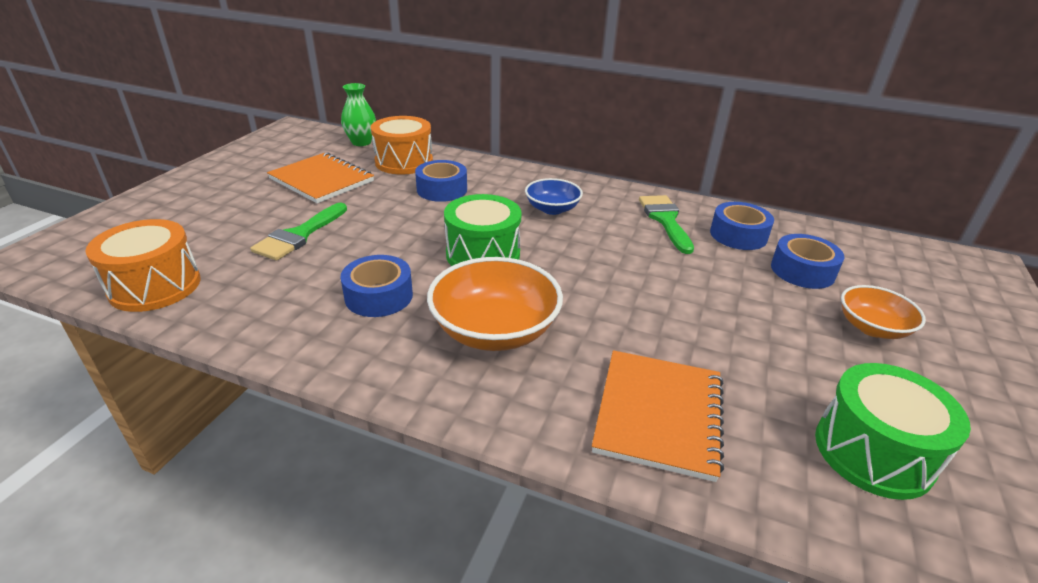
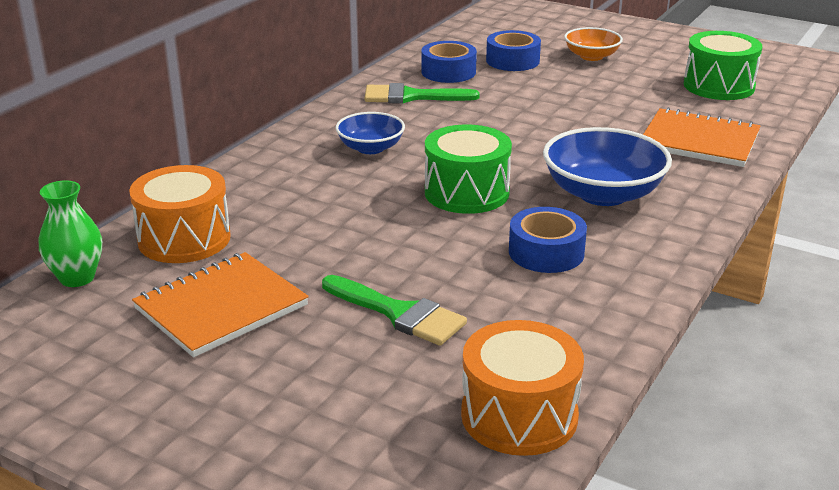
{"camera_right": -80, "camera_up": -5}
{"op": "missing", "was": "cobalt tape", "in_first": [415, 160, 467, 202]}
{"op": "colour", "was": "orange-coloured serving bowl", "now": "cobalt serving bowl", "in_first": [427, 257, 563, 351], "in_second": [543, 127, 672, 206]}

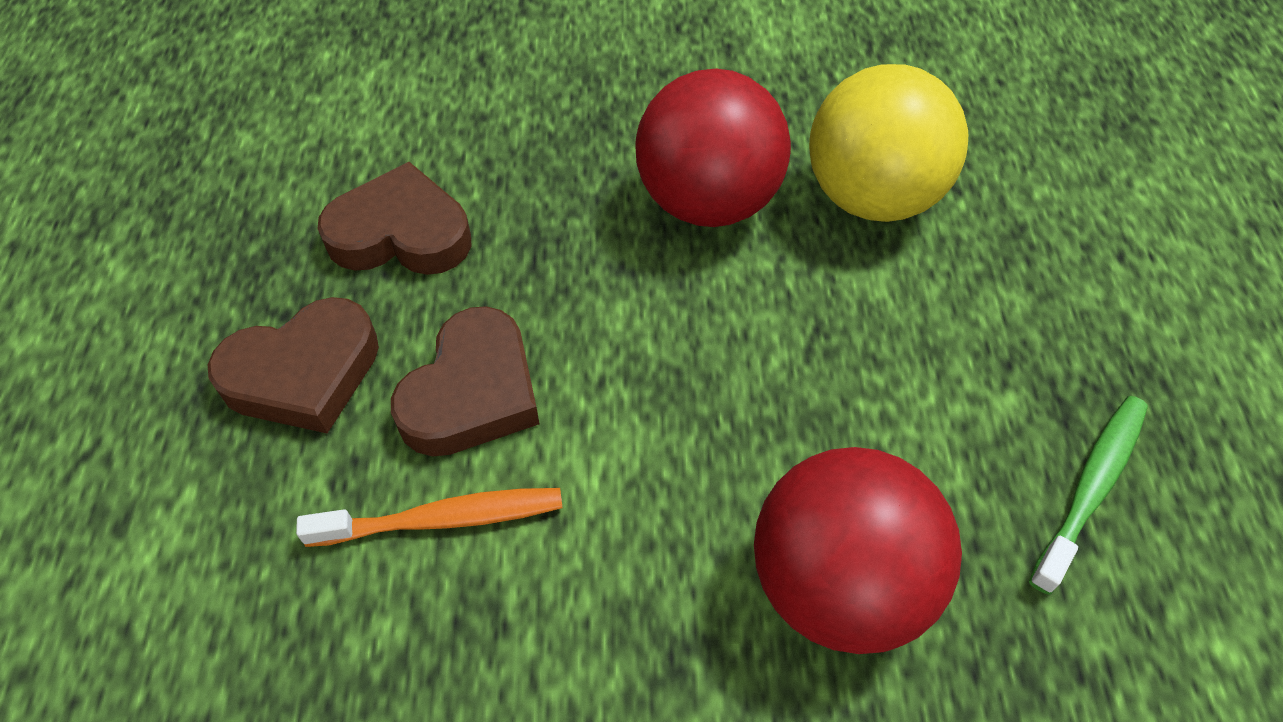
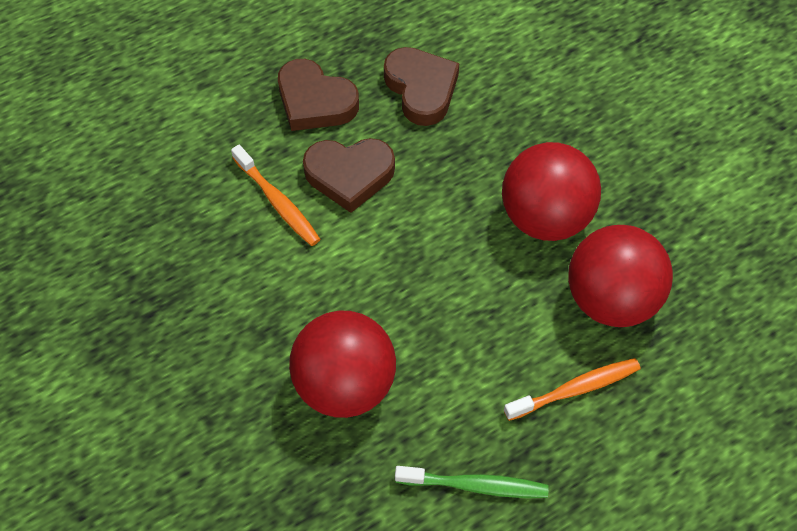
{"camera_right": 60, "camera_up": 5}
{"op": "colour", "was": "golden play ball", "now": "scarlet play ball", "in_first": [809, 64, 968, 222], "in_second": [568, 225, 673, 327]}
{"op": "appeared", "now": "orange-coloured toothbrush", "in_second": [504, 358, 641, 421]}

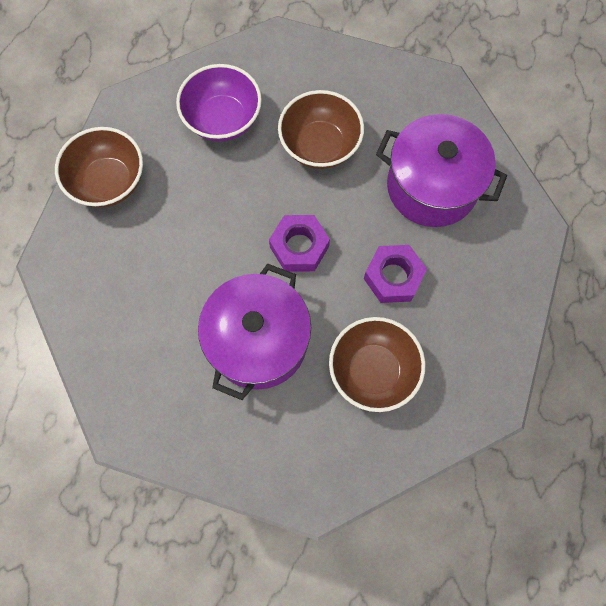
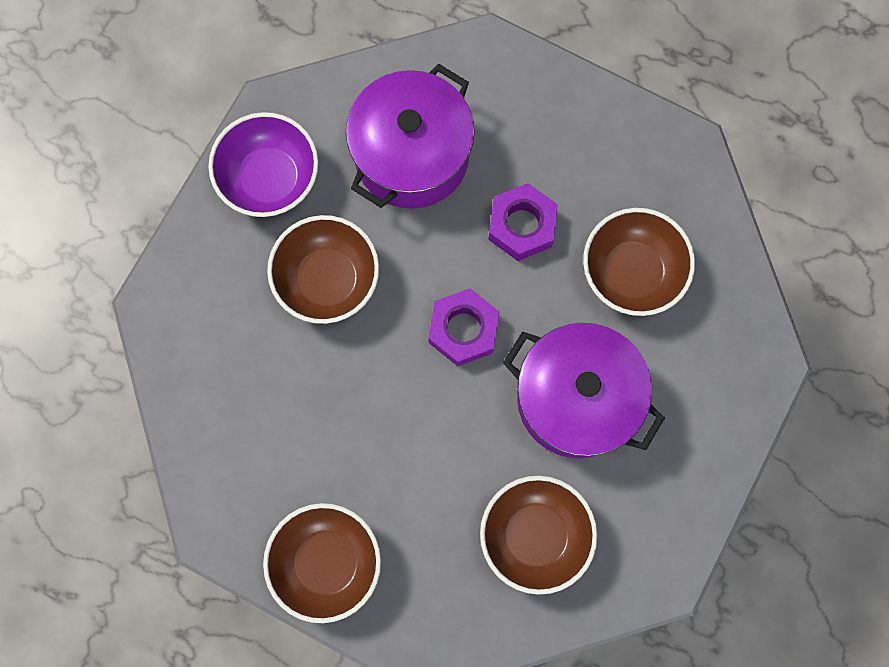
{"camera_right": -80, "camera_up": 5}
{"op": "relocated", "was": "violet serving bowl", "in_first": [176, 64, 262, 141], "in_second": [208, 112, 318, 217]}
{"op": "appeared", "now": "russet serving bowl", "in_second": [480, 476, 597, 595]}

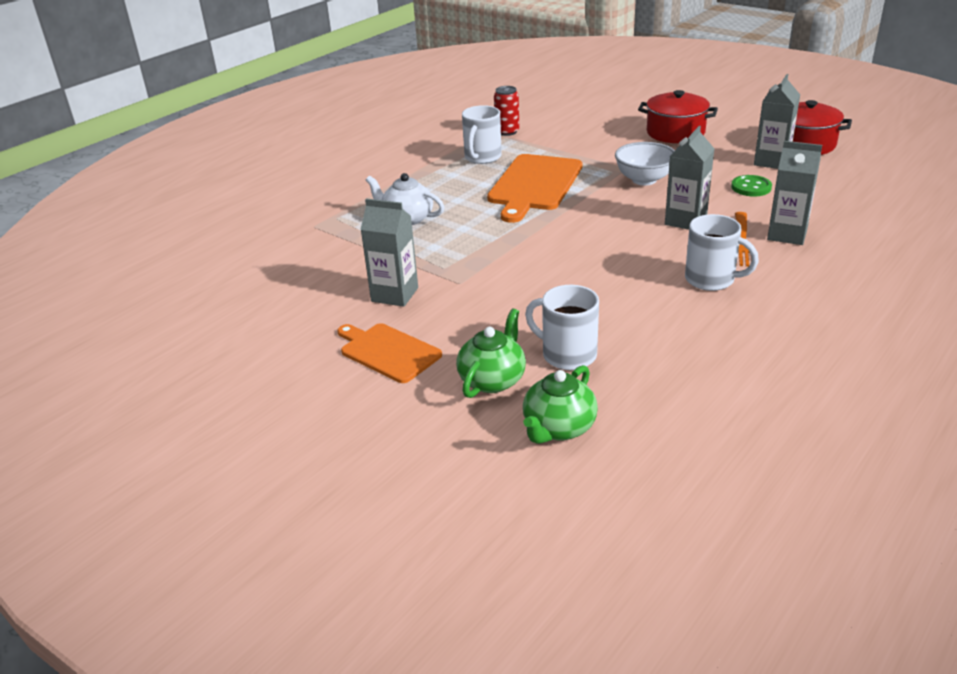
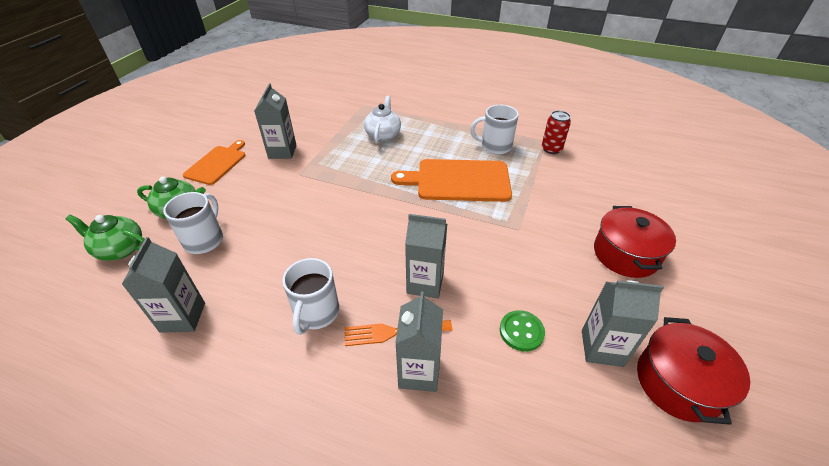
{"camera_right": 70, "camera_up": 10}
{"op": "missing", "was": "white serving bowl", "in_first": [615, 142, 675, 186]}
{"op": "appeared", "now": "gray juice carton", "in_second": [122, 237, 205, 333]}

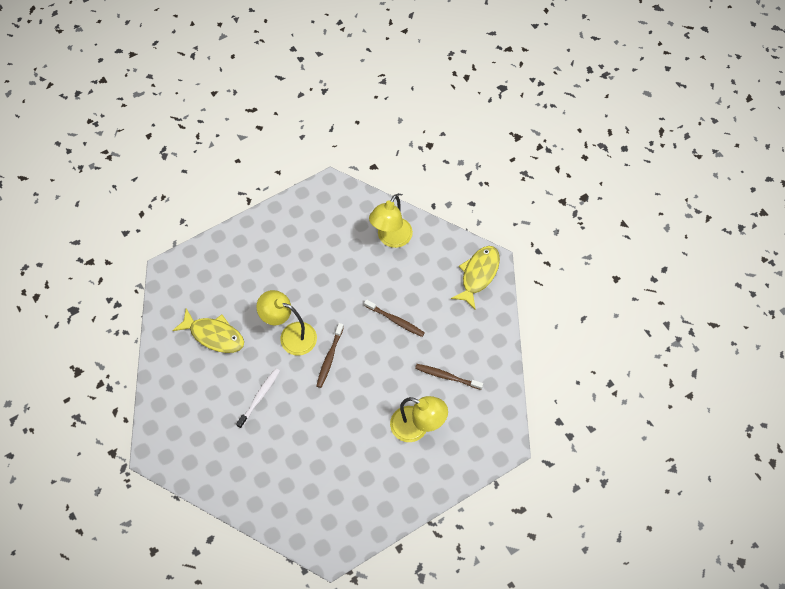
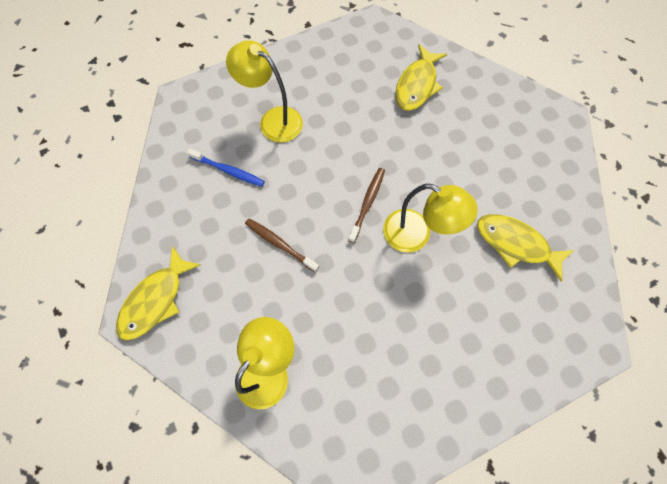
{"camera_right": -175, "camera_up": 5}
{"op": "missing", "was": "white toothbrush", "in_first": [236, 368, 280, 428]}
{"op": "colour", "was": "russet toothbrush", "now": "cobalt toothbrush", "in_first": [415, 364, 483, 390], "in_second": [187, 148, 265, 187]}
{"op": "appeared", "now": "golden fish figure", "in_second": [395, 44, 447, 111]}

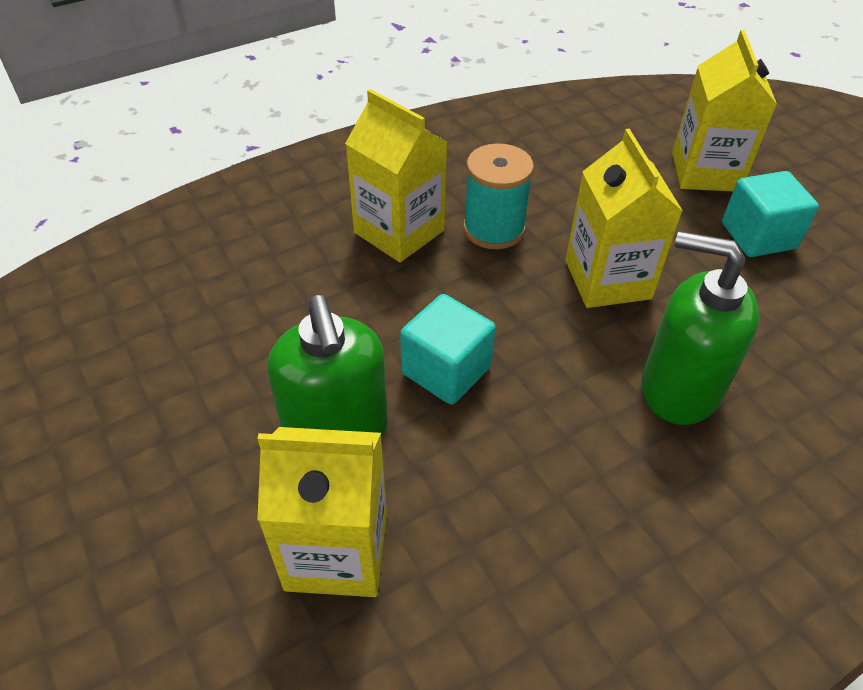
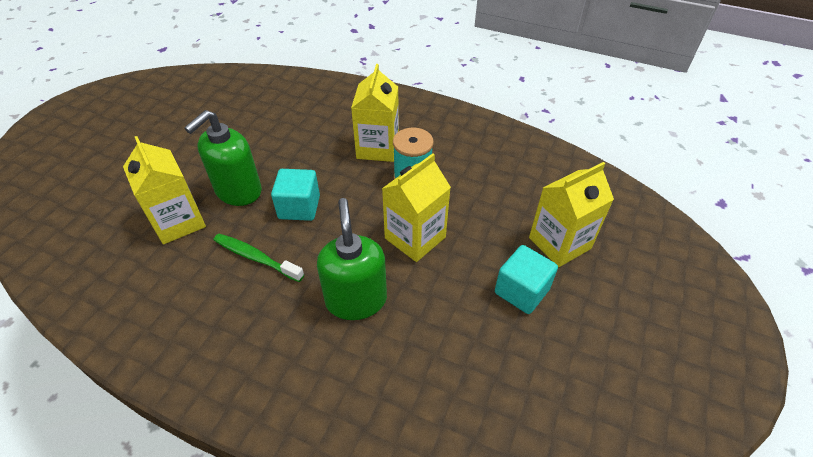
{"camera_right": 55, "camera_up": 0}
{"op": "appeared", "now": "emerald toothbrush", "in_second": [214, 234, 304, 282]}

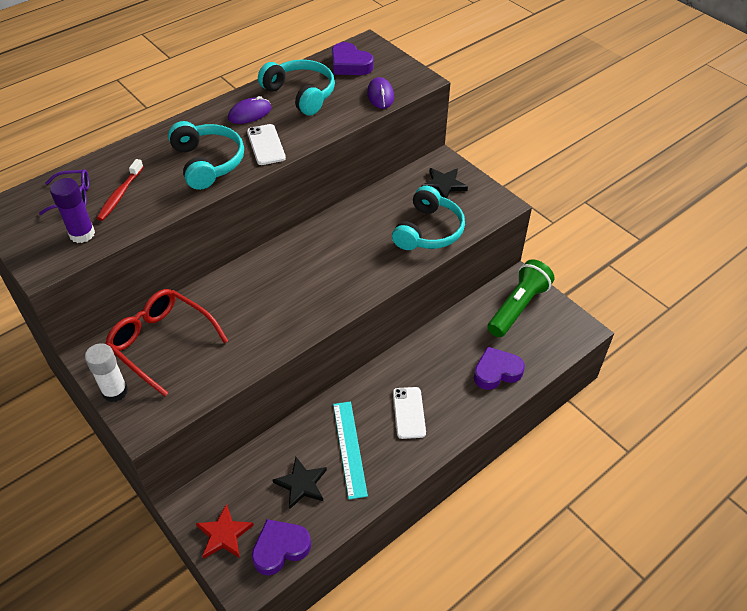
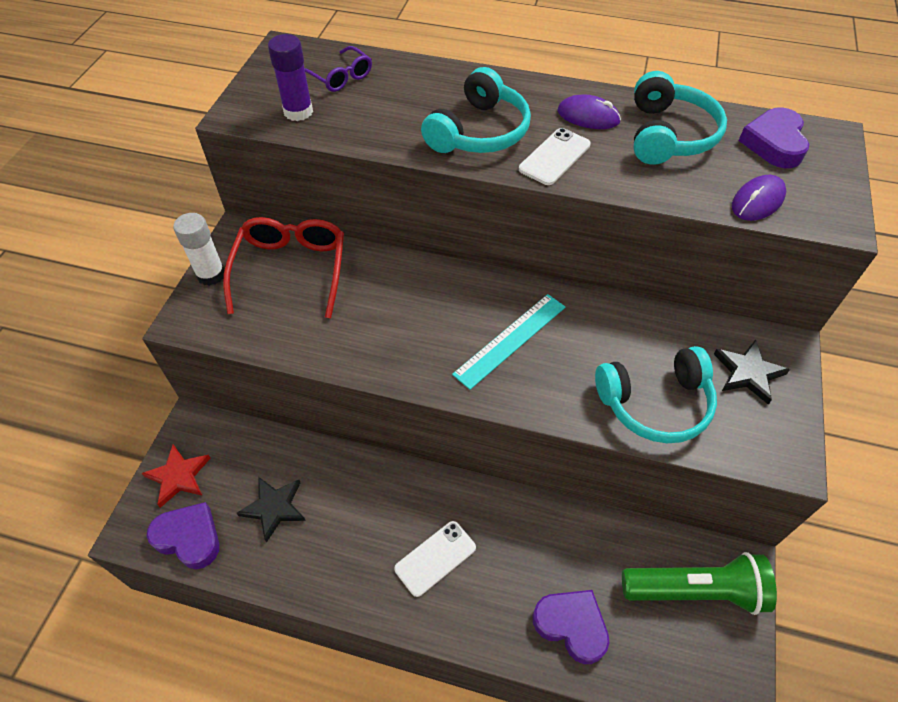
{"camera_right": 55, "camera_up": 5}
{"op": "missing", "was": "scarlet toothbrush", "in_first": [97, 159, 144, 221]}
{"op": "relocated", "was": "turquoise ruler", "in_first": [333, 401, 368, 499], "in_second": [452, 294, 565, 390]}

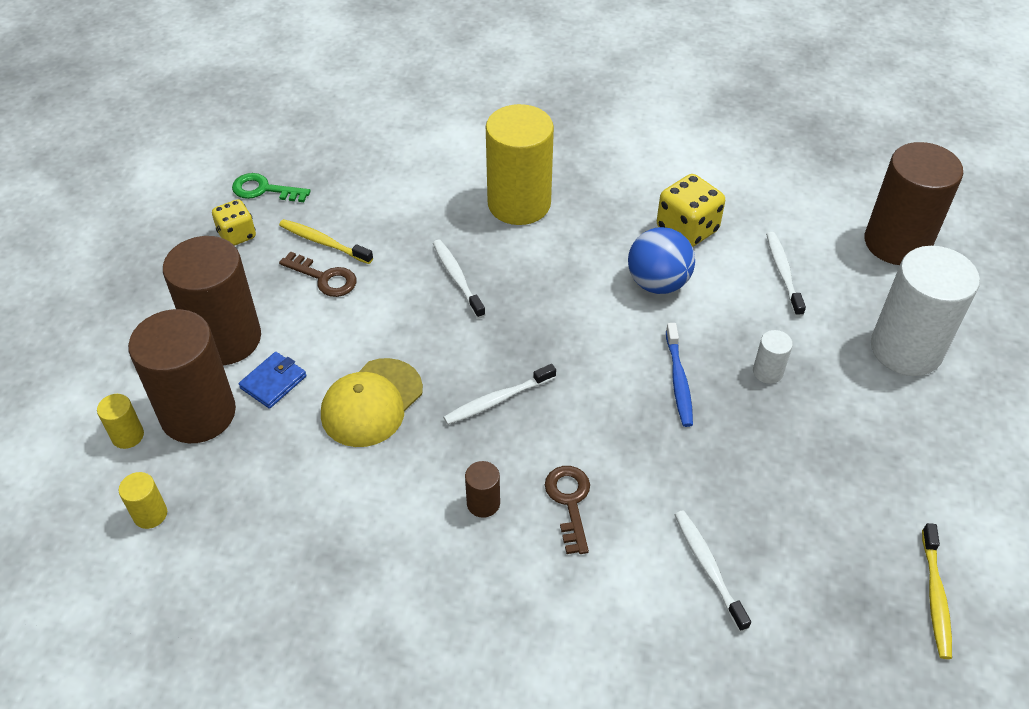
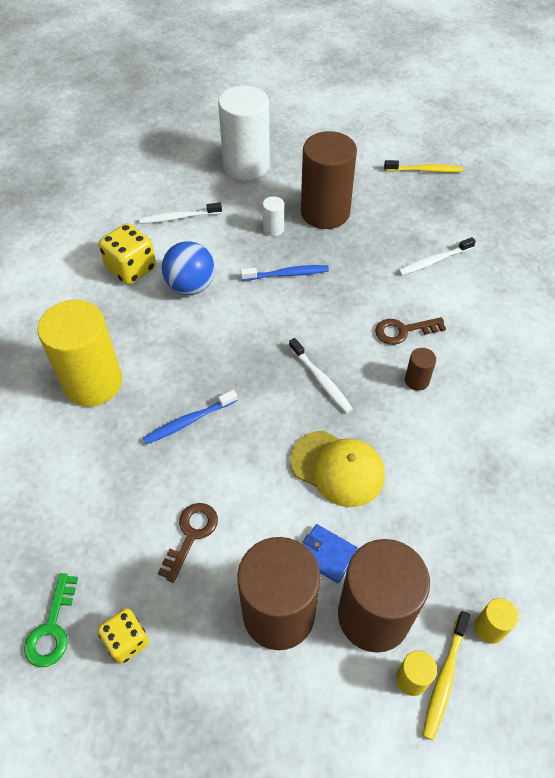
{"camera_right": -95, "camera_up": 5}
{"op": "relocated", "was": "golden toothbrush", "in_first": [279, 219, 373, 264], "in_second": [422, 611, 470, 740]}
{"op": "colour", "was": "white toothbrush", "now": "cobalt toothbrush", "in_first": [433, 240, 486, 319], "in_second": [143, 390, 238, 445]}
{"op": "relocated", "was": "russet cylinder shape", "in_first": [865, 142, 963, 265], "in_second": [301, 131, 357, 229]}

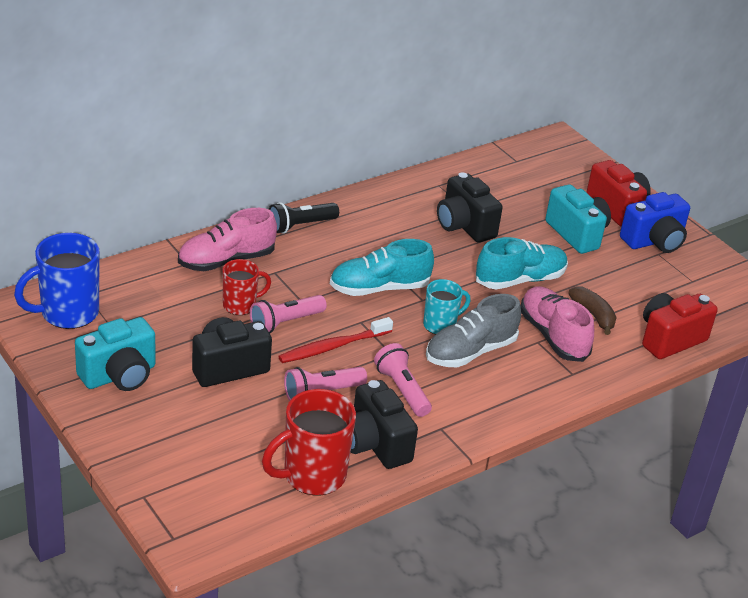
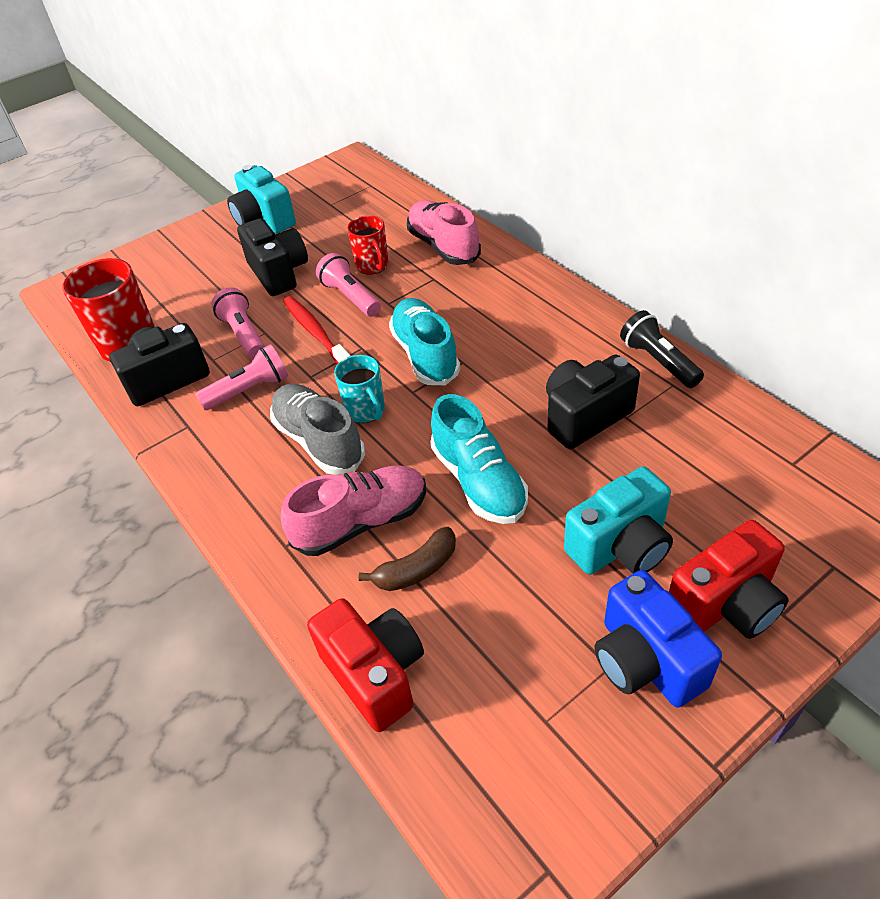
{"camera_right": 95, "camera_up": 10}
{"op": "missing", "was": "cobalt coffee mug", "in_first": [14, 233, 100, 329]}
{"op": "relocated", "was": "ebony pocket torch", "in_first": [269, 202, 339, 234], "in_second": [620, 310, 704, 388]}

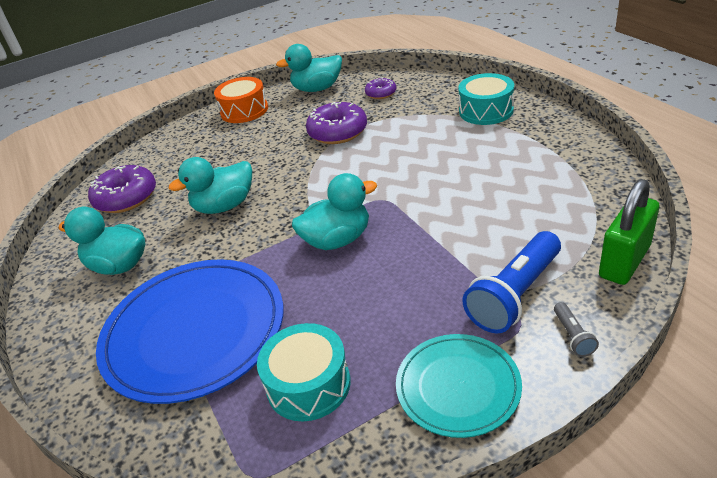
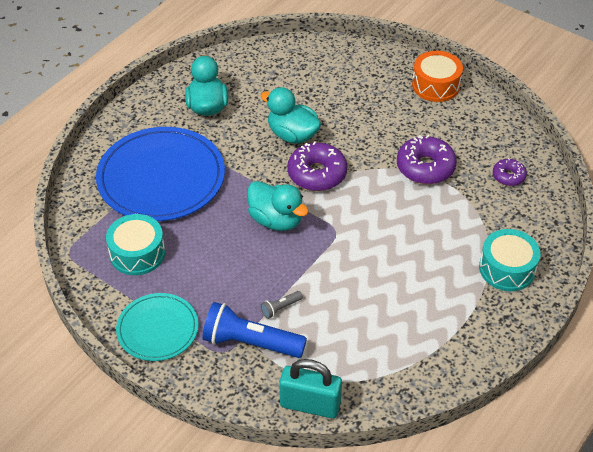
{"camera_right": 60, "camera_up": 10}
{"op": "relocated", "was": "violet glazed donut", "in_first": [88, 165, 156, 213], "in_second": [287, 141, 347, 191]}
{"op": "missing", "was": "turquoise rubber duck", "in_first": [276, 44, 342, 92]}
{"op": "relocated", "was": "gray pocket torch", "in_first": [554, 302, 599, 357], "in_second": [261, 291, 303, 319]}
{"op": "colour", "was": "emerald padlock", "now": "turquoise padlock", "in_first": [599, 179, 659, 285], "in_second": [279, 359, 342, 418]}

